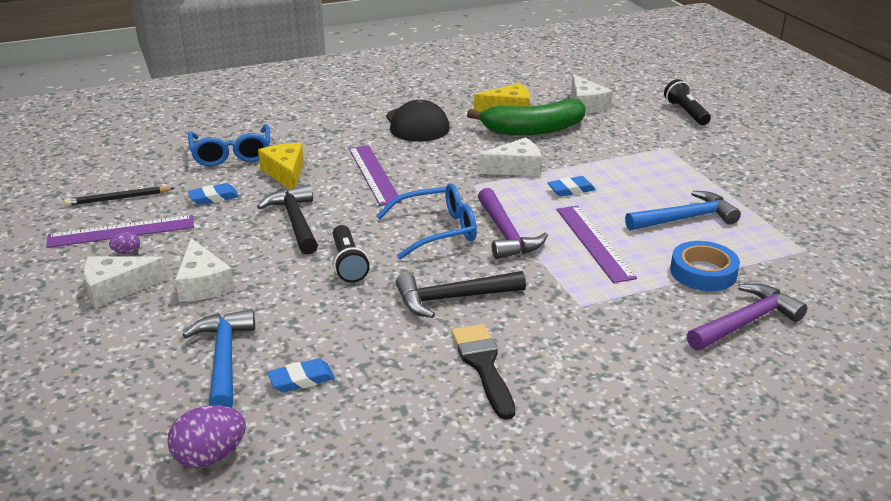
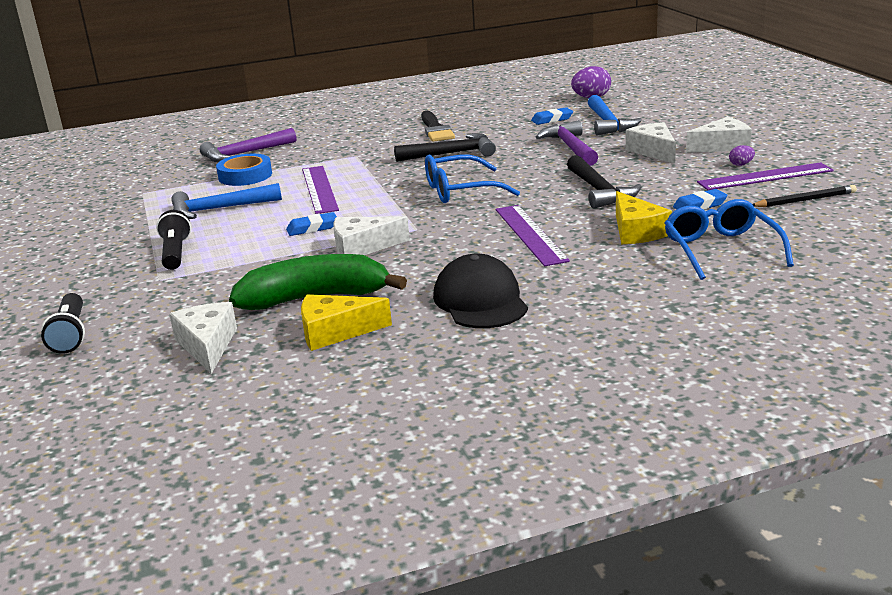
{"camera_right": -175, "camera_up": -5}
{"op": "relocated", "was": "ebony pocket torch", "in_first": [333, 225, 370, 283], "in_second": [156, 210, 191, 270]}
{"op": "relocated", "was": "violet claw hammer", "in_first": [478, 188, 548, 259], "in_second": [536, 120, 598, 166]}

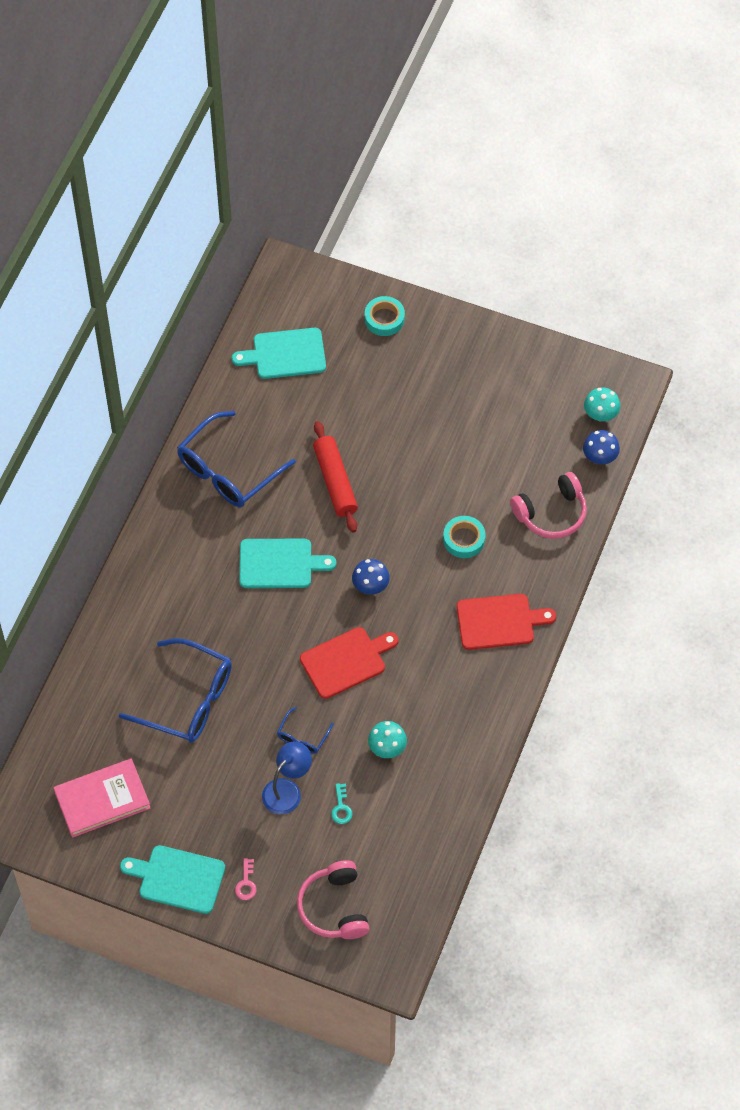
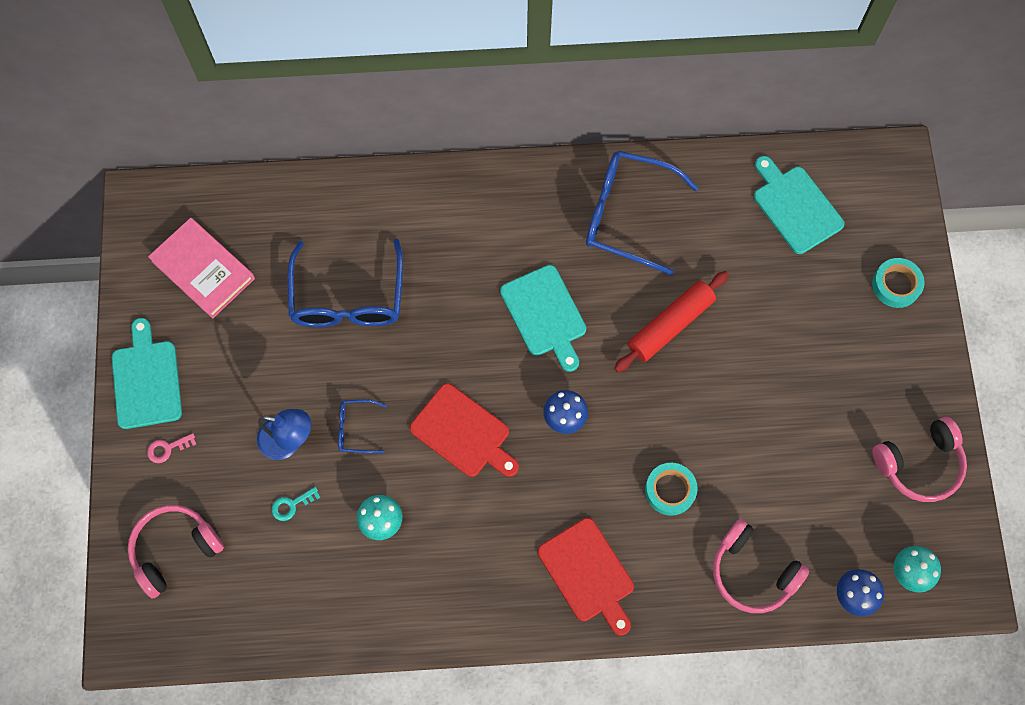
{"camera_right": 65, "camera_up": 10}
{"op": "appeared", "now": "rose-pink headphones", "in_second": [872, 417, 967, 502]}

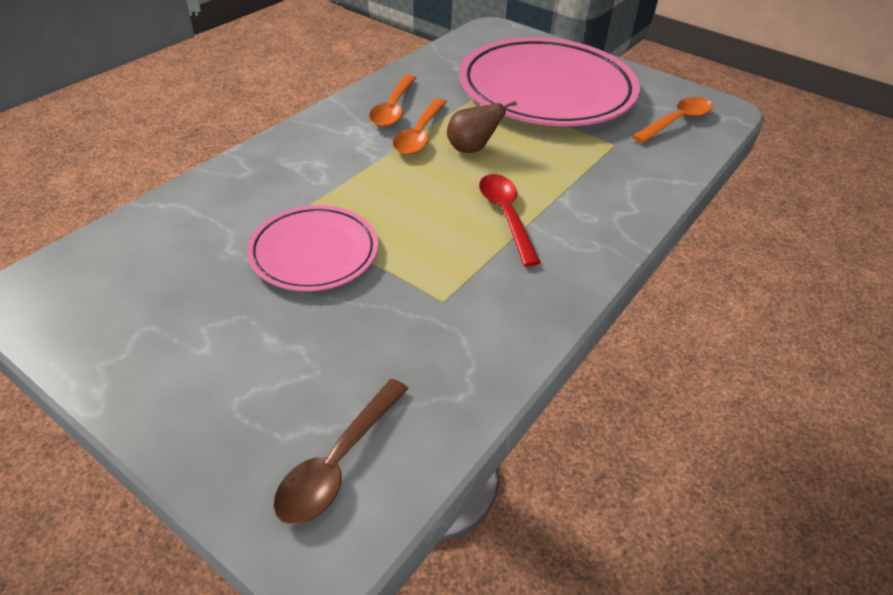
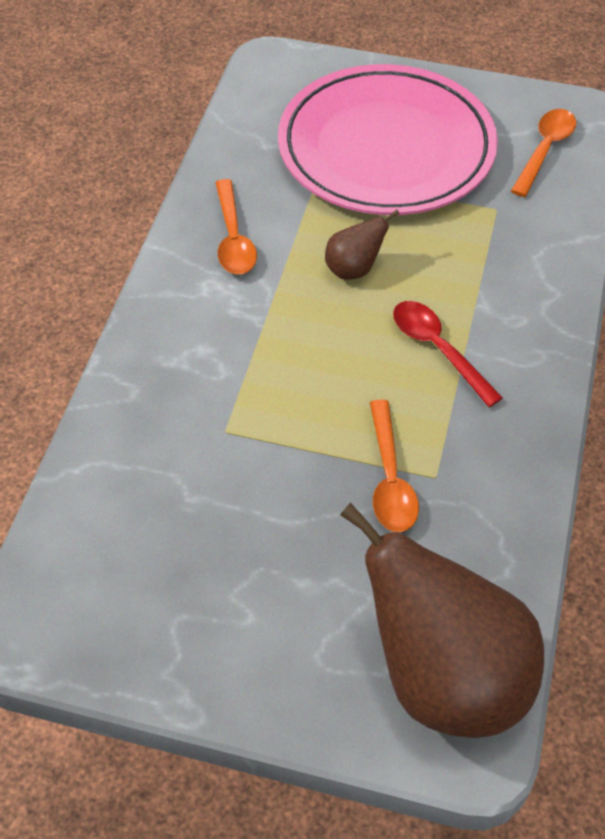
{"camera_right": -20, "camera_up": 10}
{"op": "missing", "was": "rose-pink dinner plate", "in_first": [247, 205, 378, 291]}
{"op": "exchanged", "was": "russet tablespoon", "now": "russet pear", "in_first": [274, 379, 408, 525], "in_second": [340, 503, 544, 738]}
{"op": "relocated", "was": "orange-coloured tablespoon", "in_first": [393, 98, 447, 155], "in_second": [370, 400, 419, 532]}

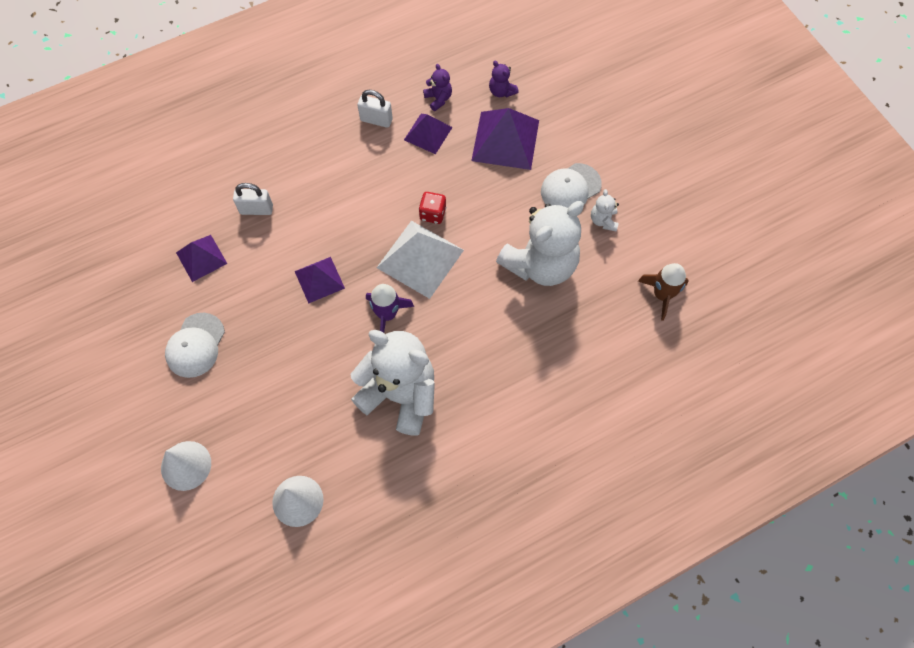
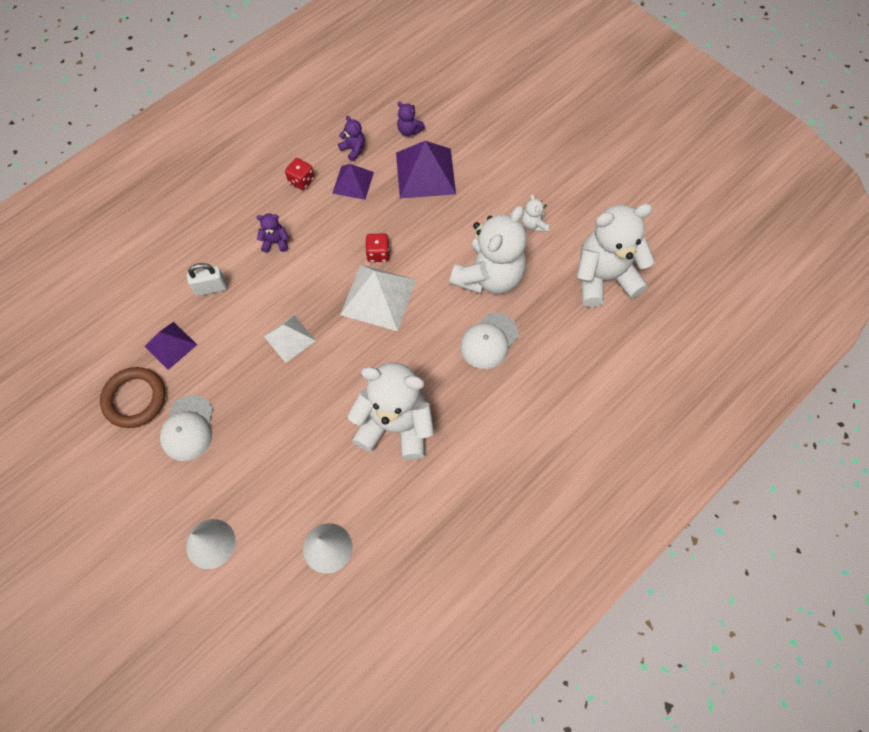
{"camera_right": -15, "camera_up": 0}
{"op": "colour", "was": "violet pyramid", "now": "white pyramid", "in_first": [295, 257, 345, 304], "in_second": [264, 315, 316, 363]}
{"op": "exchanged", "was": "white padlock", "now": "scarlet game die", "in_first": [357, 90, 393, 128], "in_second": [285, 158, 315, 190]}
{"op": "missing", "was": "violet toy rocket", "in_first": [366, 284, 414, 333]}
{"op": "relocated", "was": "white baseball cap", "in_first": [541, 163, 602, 208], "in_second": [460, 313, 518, 369]}
{"op": "exchanged", "was": "russet toy rocket", "now": "white teddy bear", "in_first": [638, 263, 689, 321], "in_second": [577, 204, 655, 307]}
{"op": "appeared", "now": "russet torus", "in_second": [100, 367, 166, 428]}
{"op": "appeared", "now": "violet teddy bear", "in_second": [257, 213, 288, 253]}

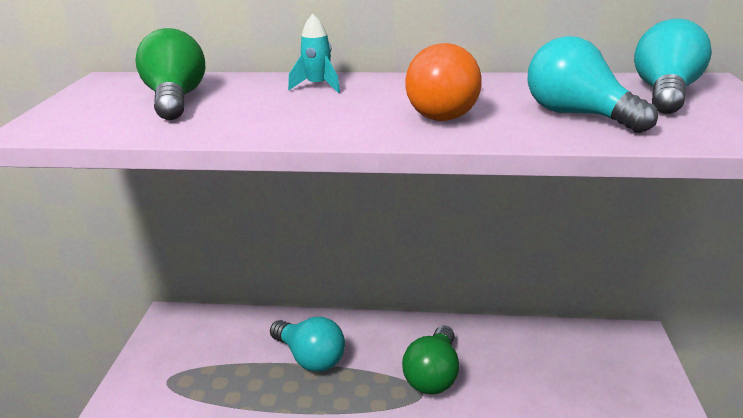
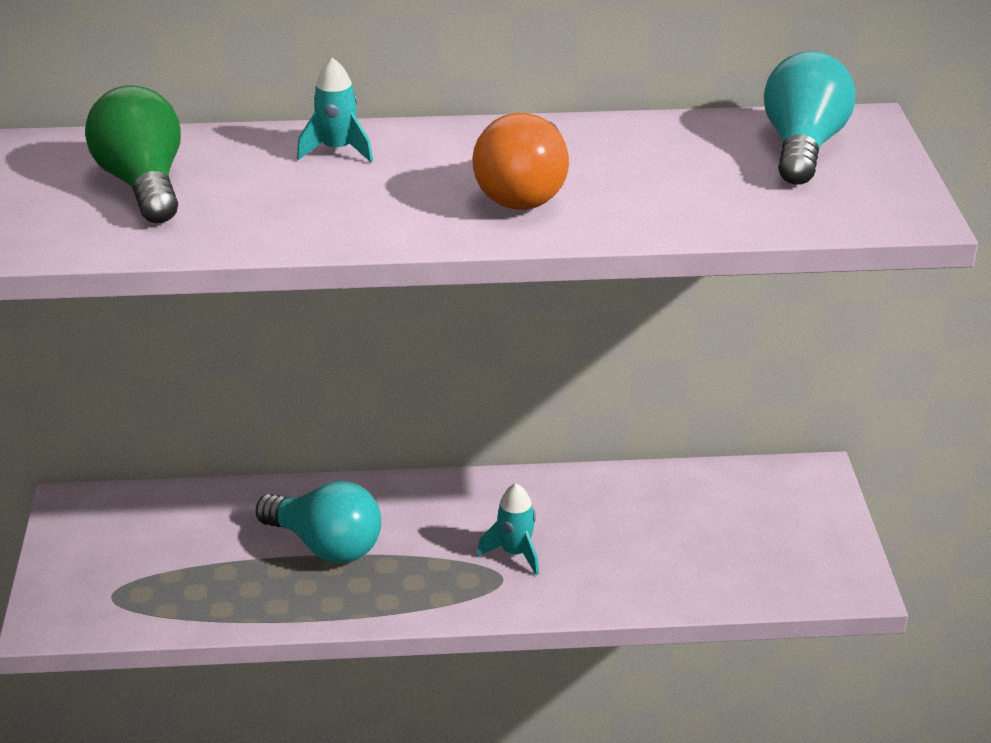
{"camera_right": -10, "camera_up": 5}
{"op": "exchanged", "was": "emerald light bulb", "now": "turquoise toy rocket", "in_first": [402, 326, 459, 395], "in_second": [477, 483, 539, 575]}
{"op": "missing", "was": "turquoise light bulb", "in_first": [528, 36, 658, 133]}

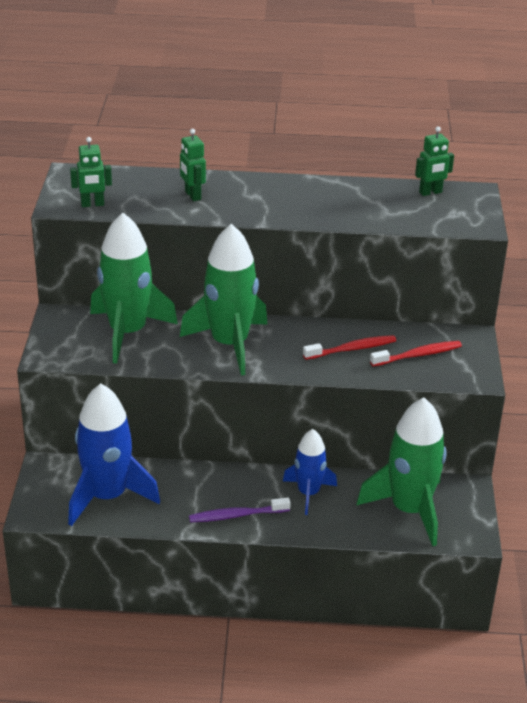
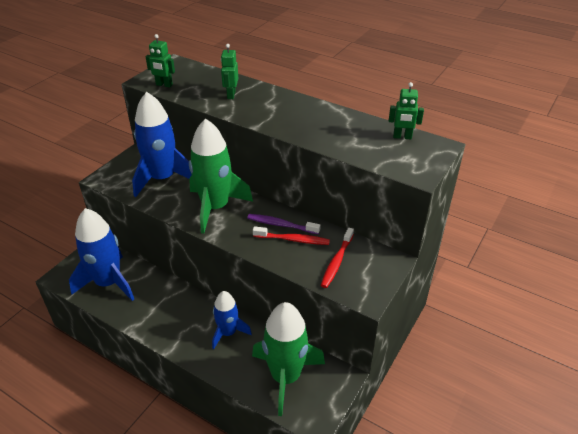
{"camera_right": 30, "camera_up": 5}
{"op": "colour", "was": "emerald toy rocket", "now": "cobalt toy rocket", "in_first": [90, 212, 178, 364], "in_second": [132, 92, 192, 197]}
{"op": "relocated", "was": "violet toothbrush", "in_first": [189, 498, 291, 522], "in_second": [247, 214, 321, 234]}
{"op": "spun", "was": "scarlet toothbrush", "in_first": [370, 341, 462, 367], "in_second": [321, 228, 354, 288], "clockwise": 105}

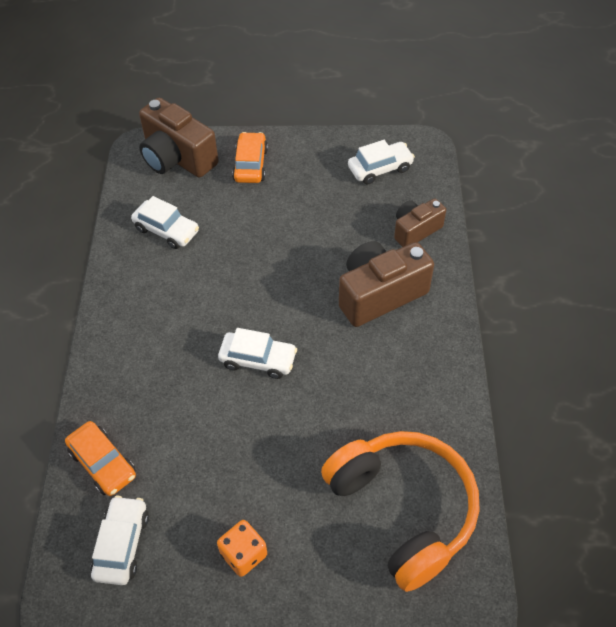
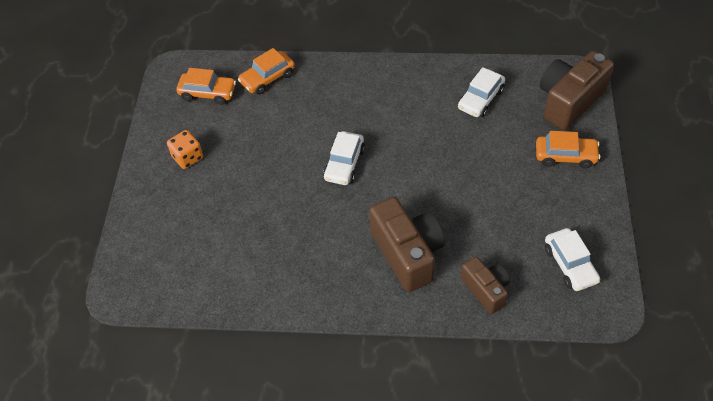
{"camera_right": 95, "camera_up": 0}
{"op": "colour", "was": "white toy car", "now": "orange-coloured toy car", "in_first": [91, 495, 149, 585], "in_second": [176, 68, 236, 105]}
{"op": "missing", "was": "orange-coloured headphones", "in_first": [321, 431, 479, 592]}

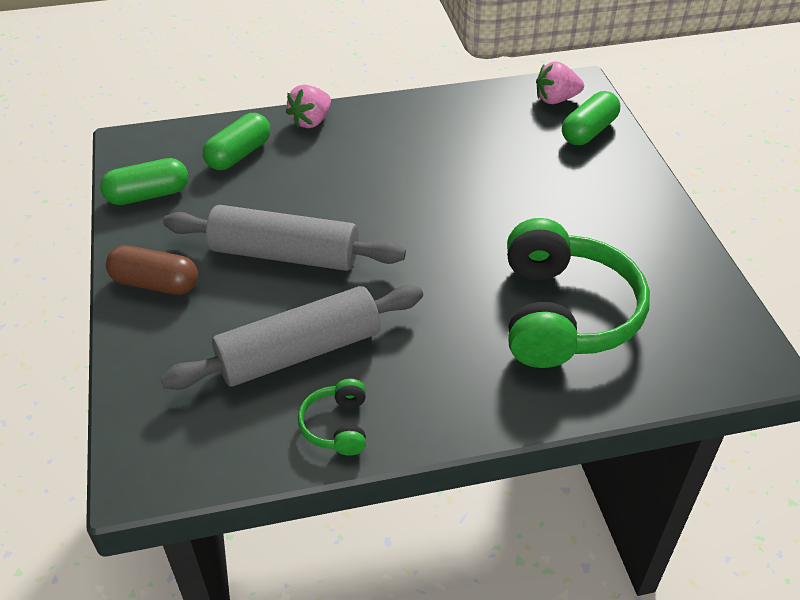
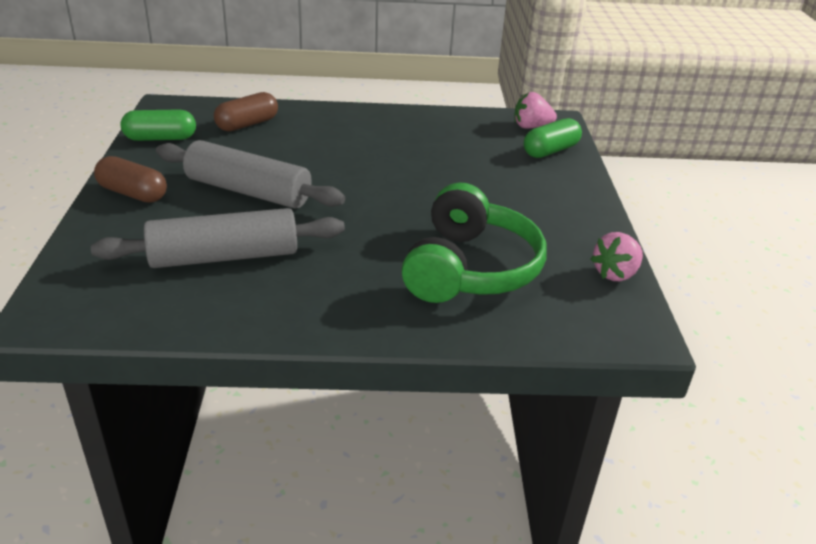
{"camera_right": 10, "camera_up": -10}
{"op": "colour", "was": "emerald pill", "now": "russet pill", "in_first": [203, 113, 270, 170], "in_second": [214, 92, 278, 131]}
{"op": "relocated", "was": "rose-pink berry", "in_first": [286, 85, 331, 128], "in_second": [591, 232, 643, 281]}
{"op": "missing", "was": "emerald headphones", "in_first": [298, 379, 366, 456]}

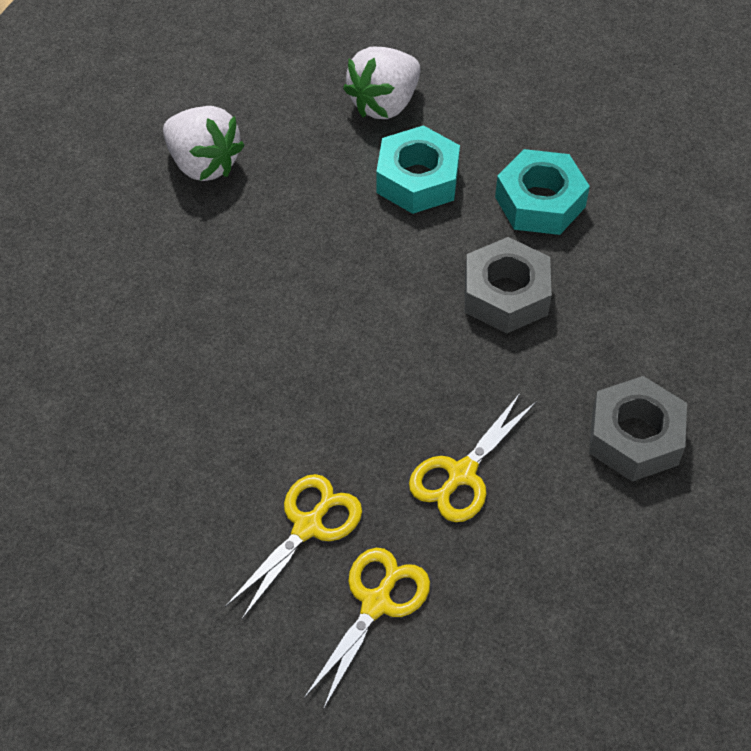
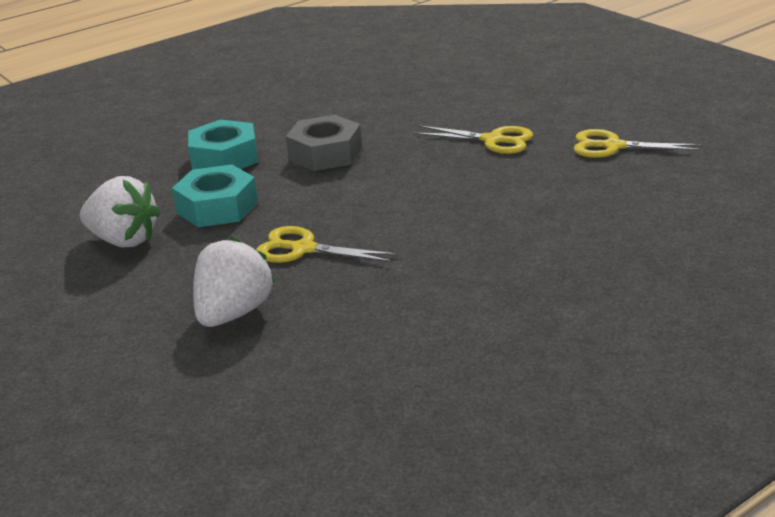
{"camera_right": -105, "camera_up": -25}
{"op": "relocated", "was": "golden shears", "in_first": [225, 474, 362, 619], "in_second": [256, 226, 398, 263]}
{"op": "missing", "was": "gray hexagon nut", "in_first": [589, 376, 687, 482]}

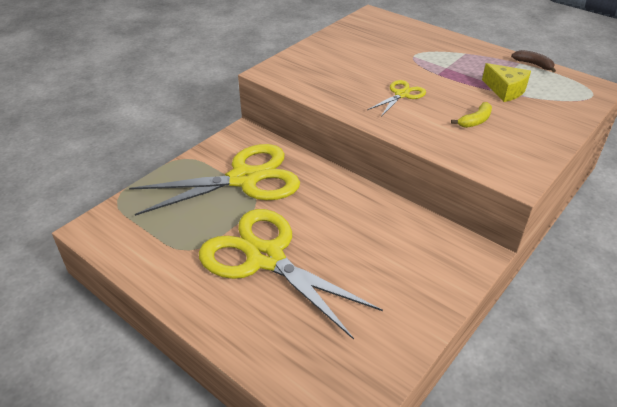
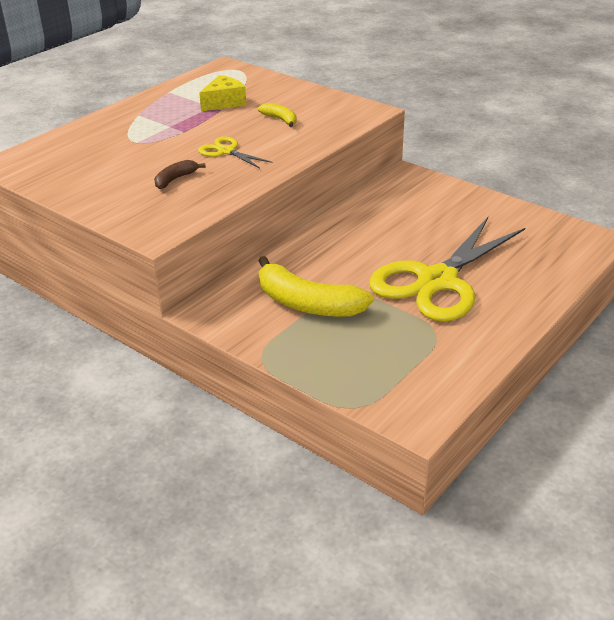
{"camera_right": -90, "camera_up": -5}
{"op": "exchanged", "was": "golden shears", "now": "golden banana fruit", "in_first": [129, 144, 300, 216], "in_second": [259, 256, 374, 317]}
{"op": "relocated", "was": "russet banana fruit", "in_first": [511, 50, 556, 72], "in_second": [154, 160, 206, 189]}

